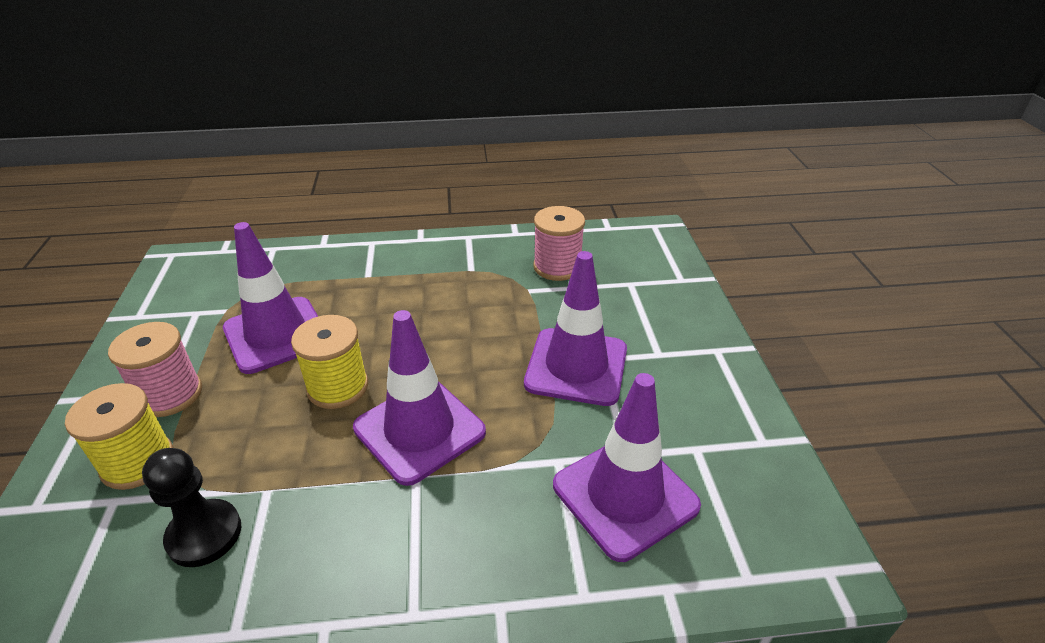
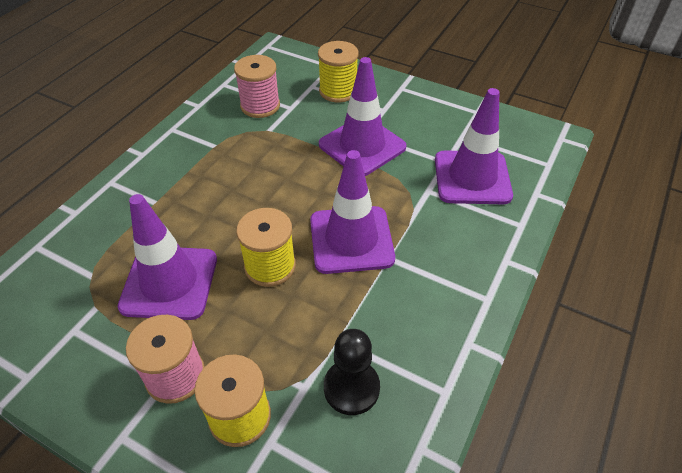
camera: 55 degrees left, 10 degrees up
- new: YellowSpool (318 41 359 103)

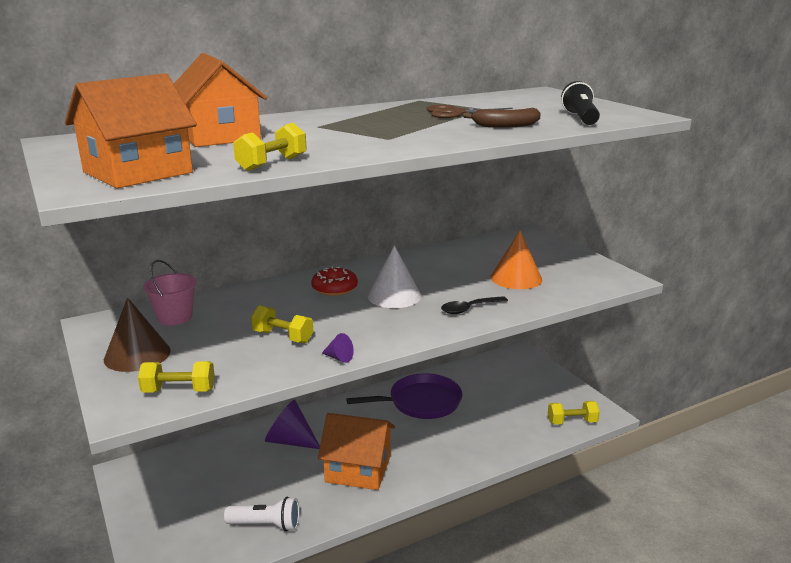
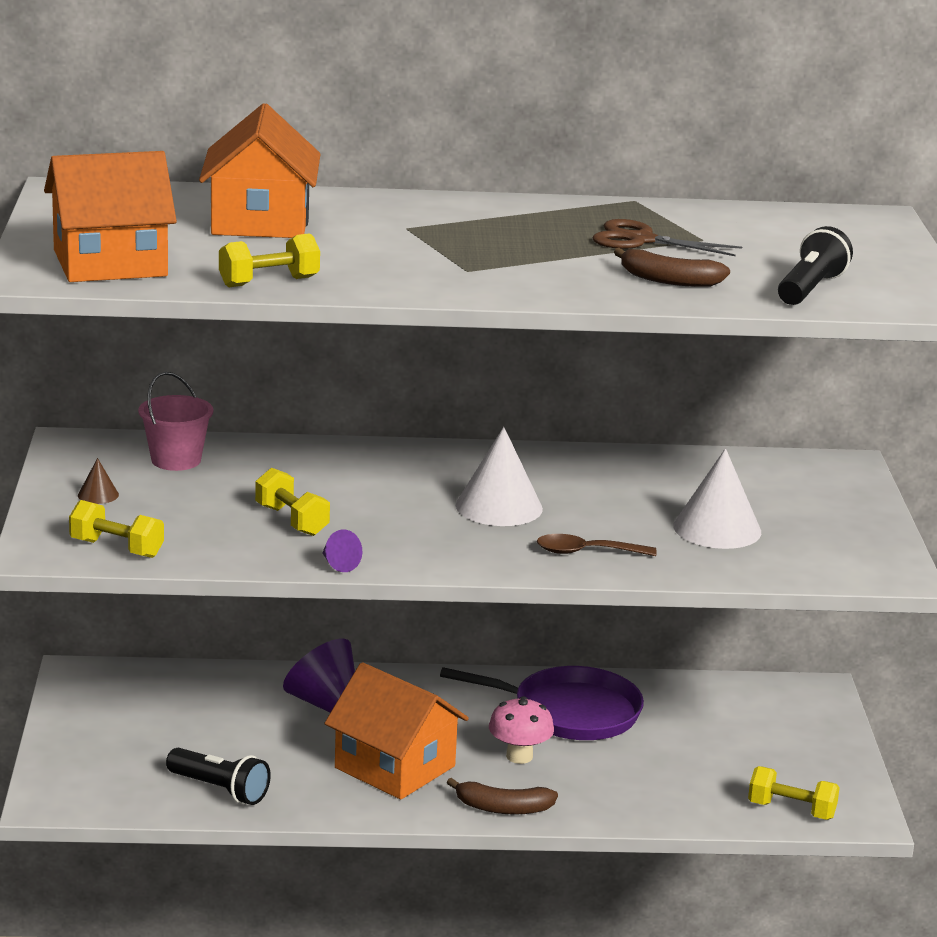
camera: 25 degrees right, 0 degrees up
- scaled: BrownCone (104 298 171 372) = (78 458 119 504) x0.46
- repainted: WhiteFlashlight (224 497 300 532) to BlackFlashlight (166 748 271 805)
- new: BrownBanana (447 778 558 815)
- new: PinkMushroom (489 696 554 764)
- repainted: BlackSpoon (441 296 508 314) to BrownSpoon (537 534 657 556)
- repainted: OrangeCone (490 231 542 289) to WhiteCone (674 448 761 549)
- gone: RedDonut (311 266 358 296)

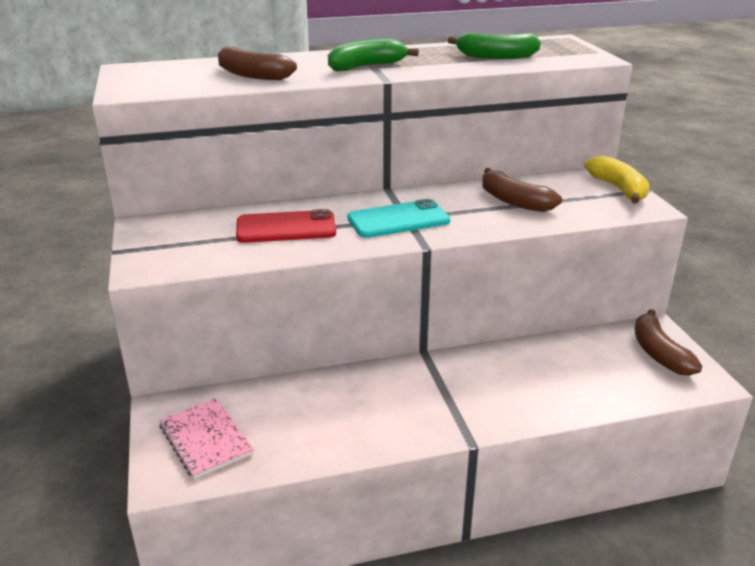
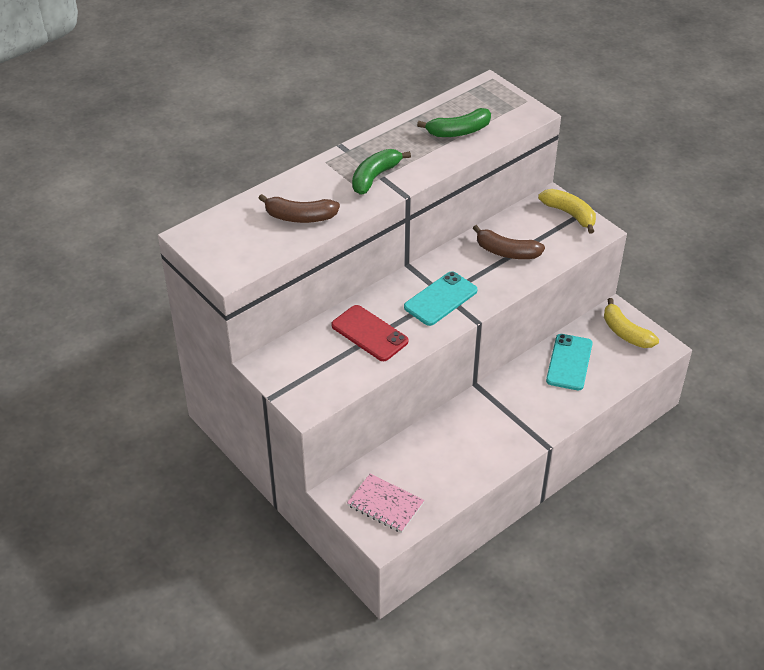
camera: 25 degrees left, 15 degrees up
- rotated: RedPhone (236 209 336 243) = (331 305 409 361) 75 degrees clockwise
- new: TurquoisePhone (546 334 593 390)
- repainted: BrownBanana (634 309 702 376) to YellowBanana (604 298 659 348)

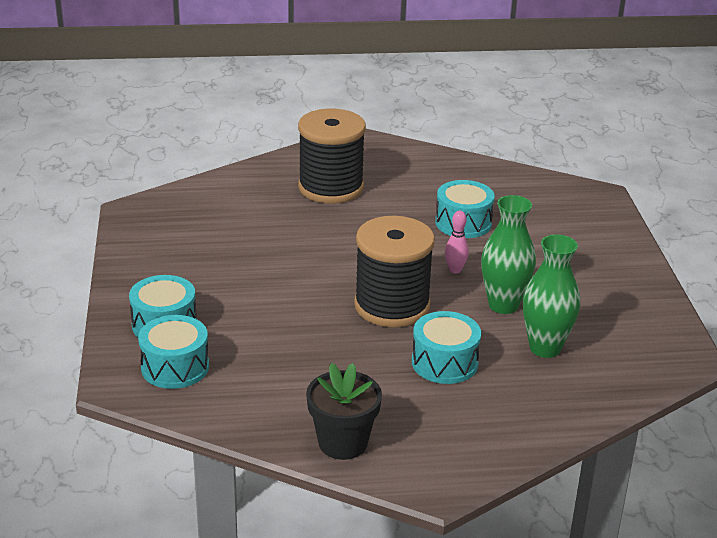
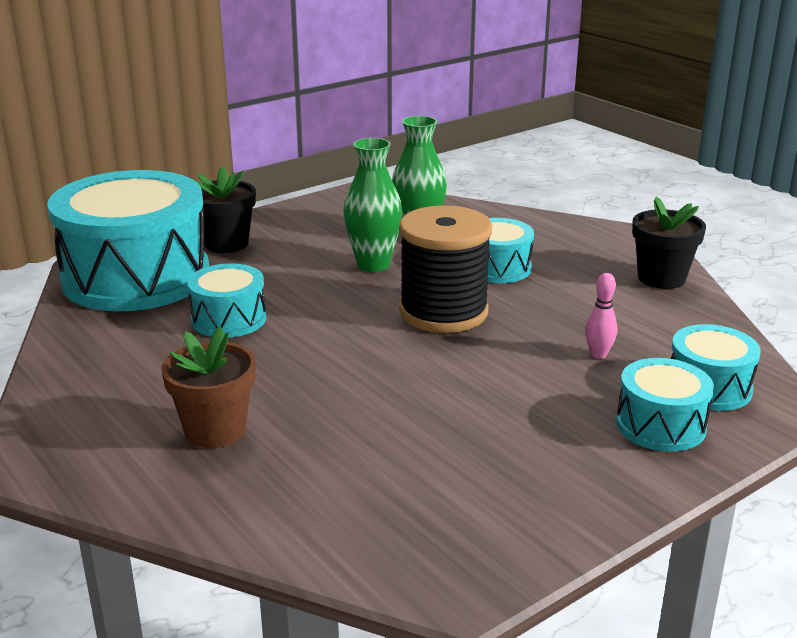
camera: 120 degrees left, 5 degrees down
- new: TurquoiseDrum (47 170 209 311)
- swapped: BlackSpool (298 109 366 204) to BrownFlowerPot (161 327 256 448)
- new: BlackFlowerPot (194 166 256 253)
- shifted: PinkBowlingPin (445 211 469 273) to (585 273 618 359)

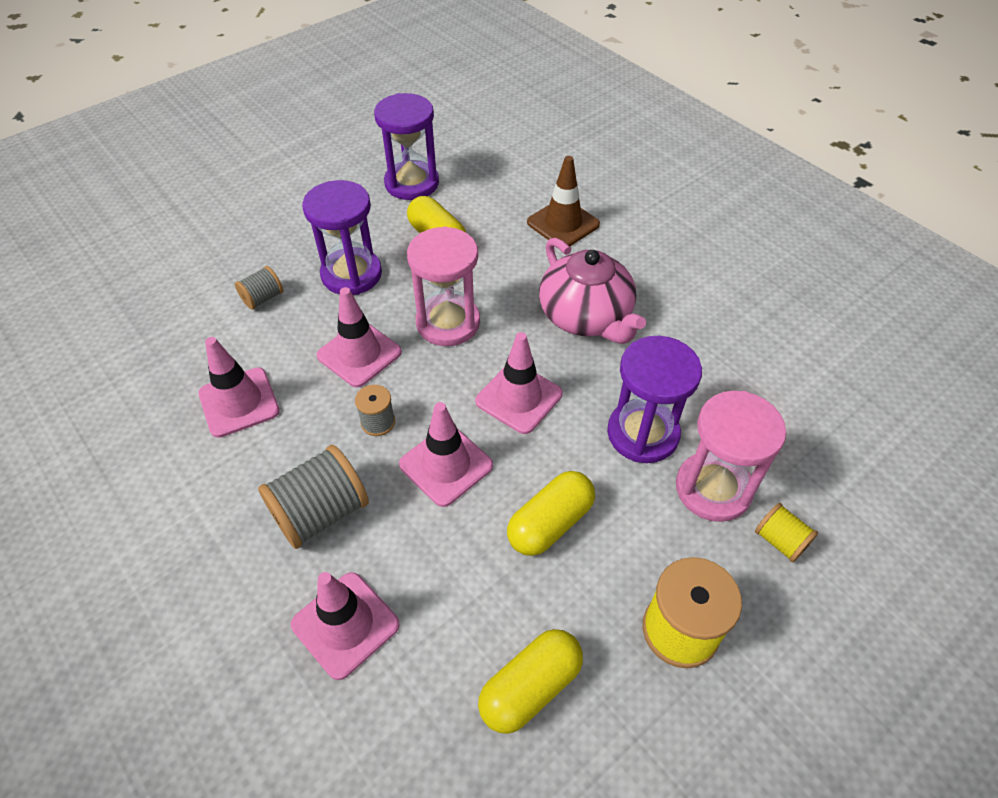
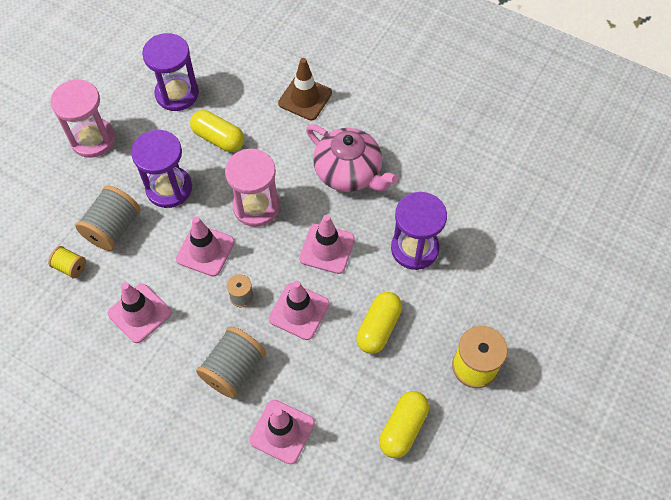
camera: 20 degrees left, 10 degrees up
- shifted: YellowSpool (755 503 818 562) to (48 246 86 278)
- shifted: PinkHourglass (676 391 786 522) to (50 79 115 158)
- scaled: GreySpool (235 266 283 310) = (75 185 141 251) x1.84

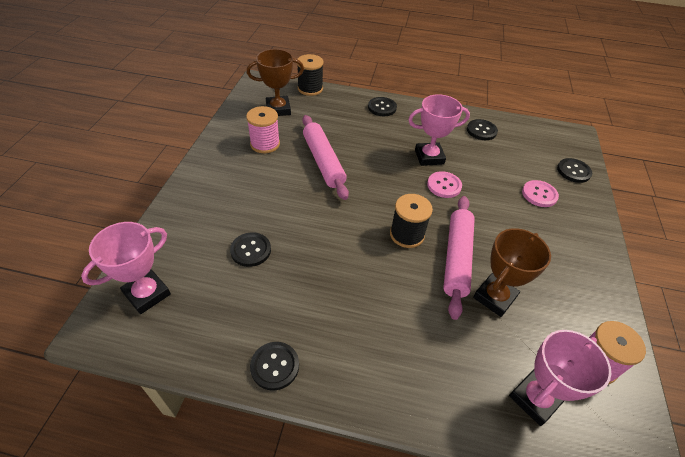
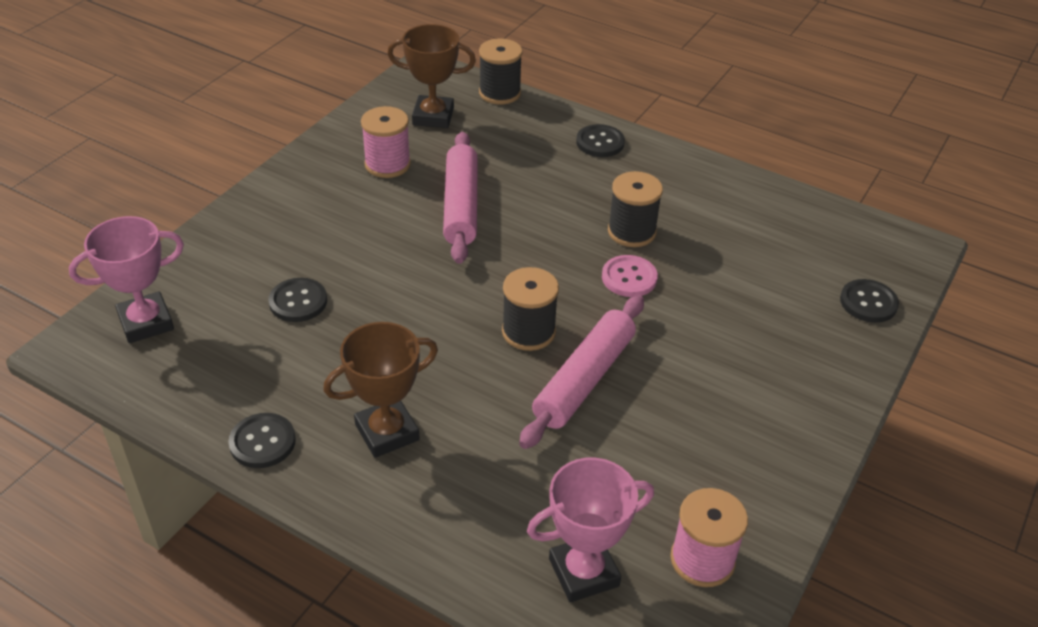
camera: 20 degrees right, 5 degrees down
- shifted: BrownTrophy (473 228 551 317) to (323 322 438 458)
- swapped: PinkTrophy (408 94 470 166) to BlackSpool (608 171 663 247)
- gone: BlackButton (467 119 498 140)
- gone: PinkButton (522 180 559 207)

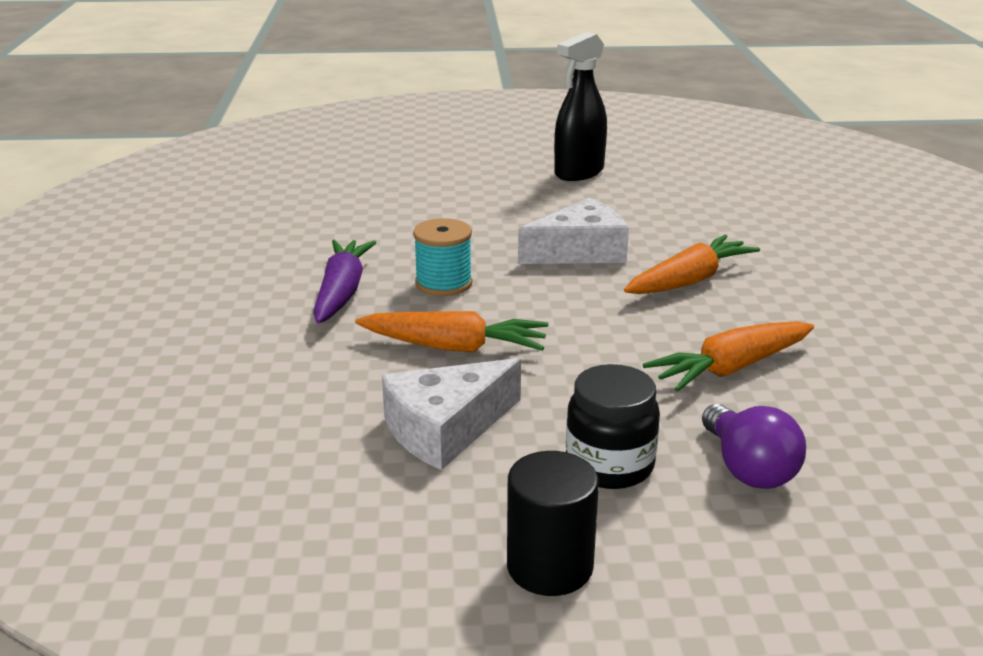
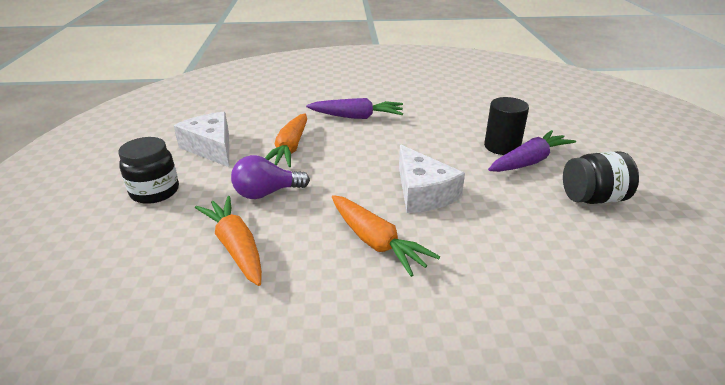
camera: 90 degrees right, 5 degrees up
- shifted: PurpleLightBulb (702 404 806 489) to (231 155 310 199)
- shifted: BlackCylinder (507 451 599 596) to (484 97 529 155)
- new: PurpleCarrot (488 130 576 172)
- swapped: BlackSprayBottle (554 32 607 181) to BlackJar (563 151 639 204)
- gone: TurquoiseSpool (413 218 472 296)

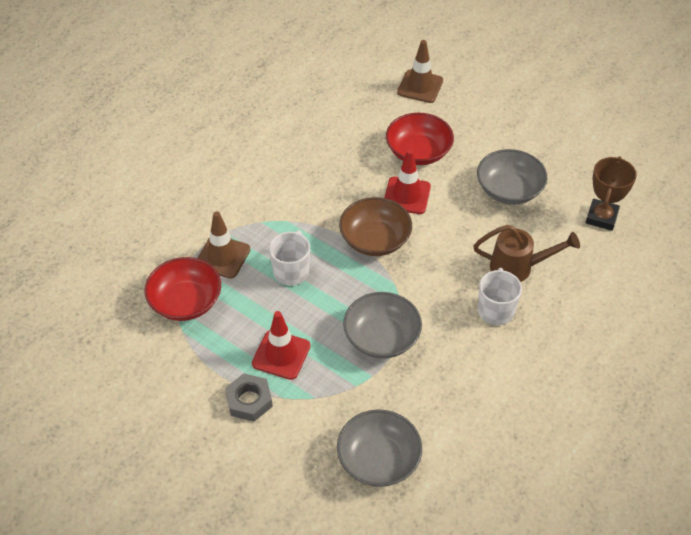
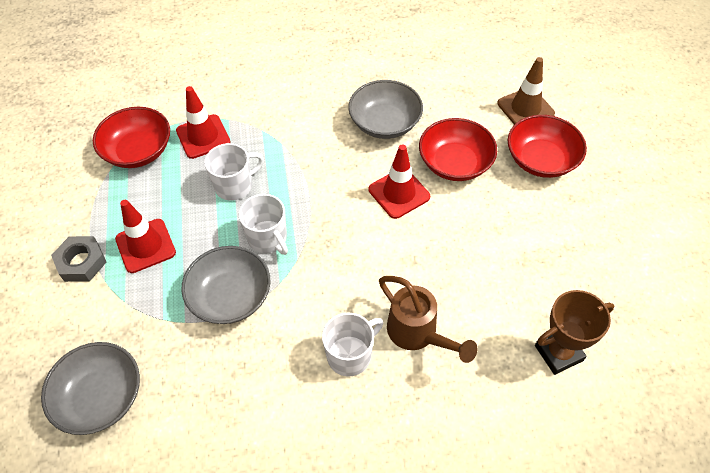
camera: 45 degrees right, 5 degrees up
- repainted: BrownTrafficCone (197 211 250 279) to RedTrafficCone (176 86 231 159)
- new: WhiteMug (239 194 288 255)
- shifted: GreyBowl (477 149 547 205) to (348 80 423 139)
- new: RedBowl (508 115 587 178)
- gone: BrownBowl (339 197 412 256)

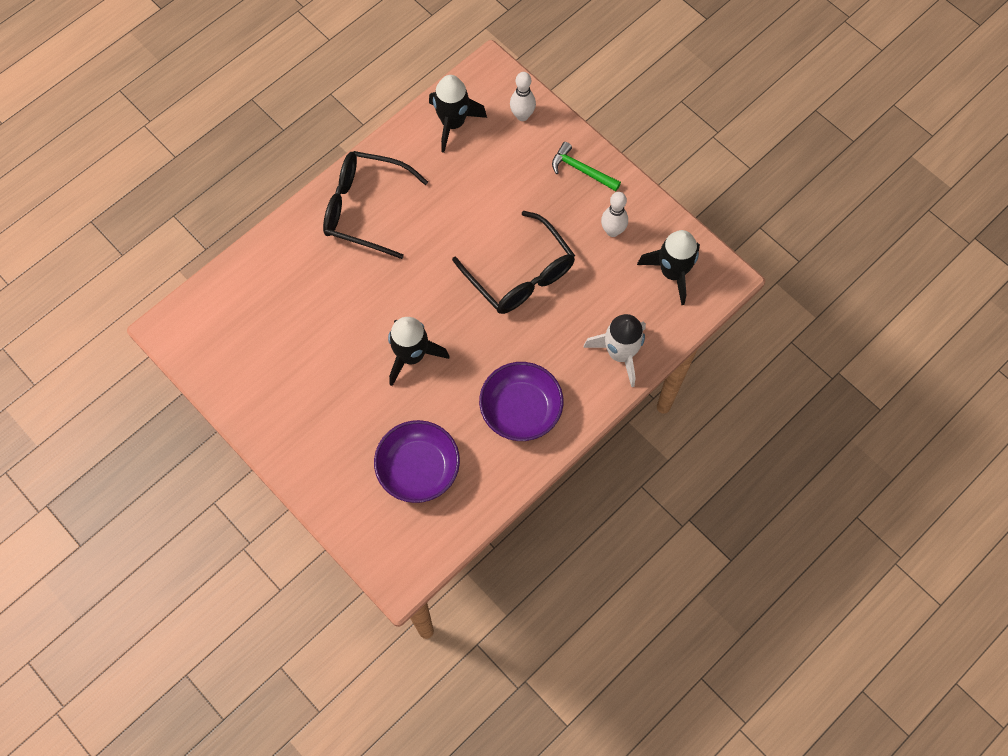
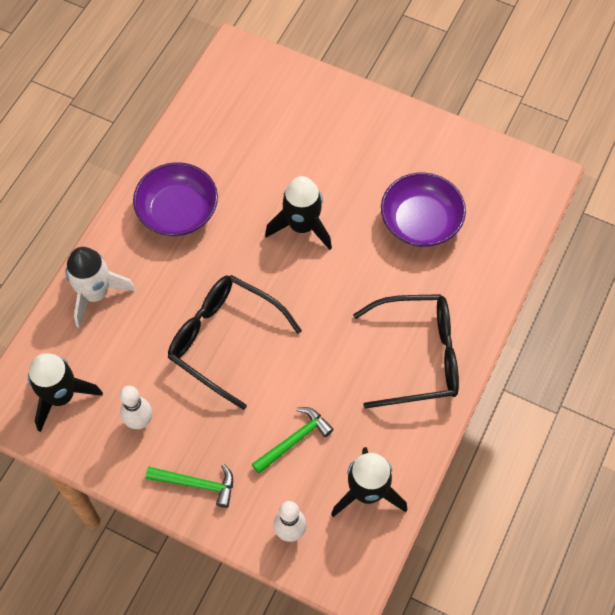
camera: 160 degrees right, 5 degrees down
- new: GreenHammer (252 407 334 474)
- shifted: PurpleBowl (374 420 460 503) to (381 173 466 247)

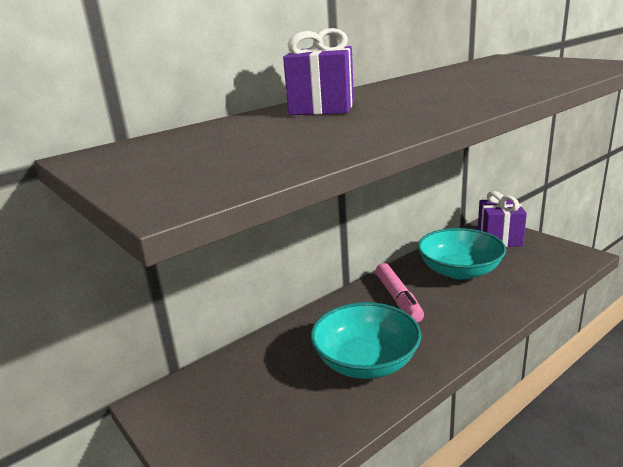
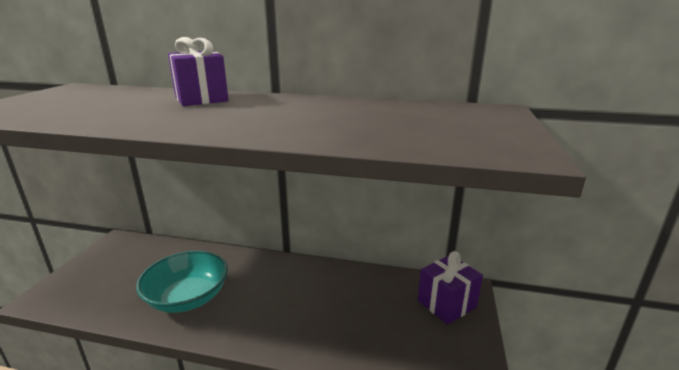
camera: 50 degrees right, 0 degrees up
- gone: PinkMarker (376 263 424 322)
- gone: TurquoiseBowl (418 228 506 279)

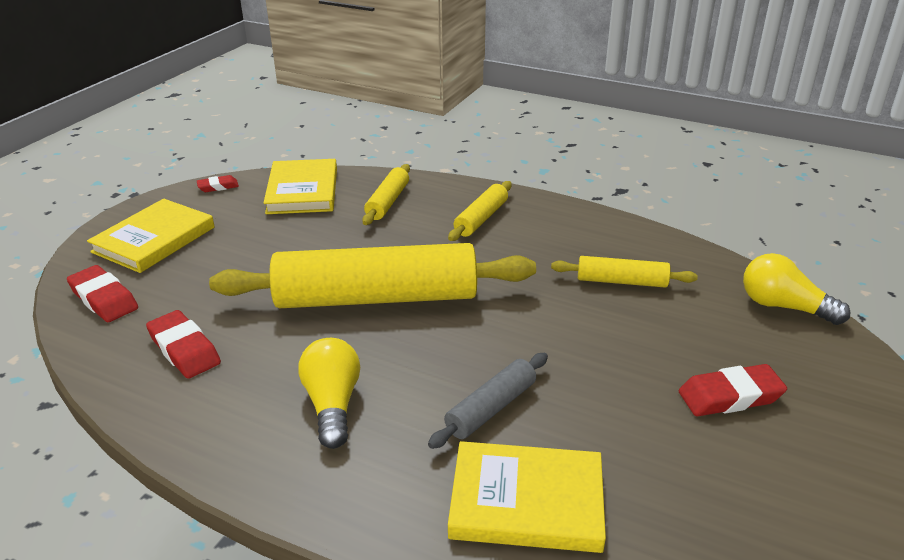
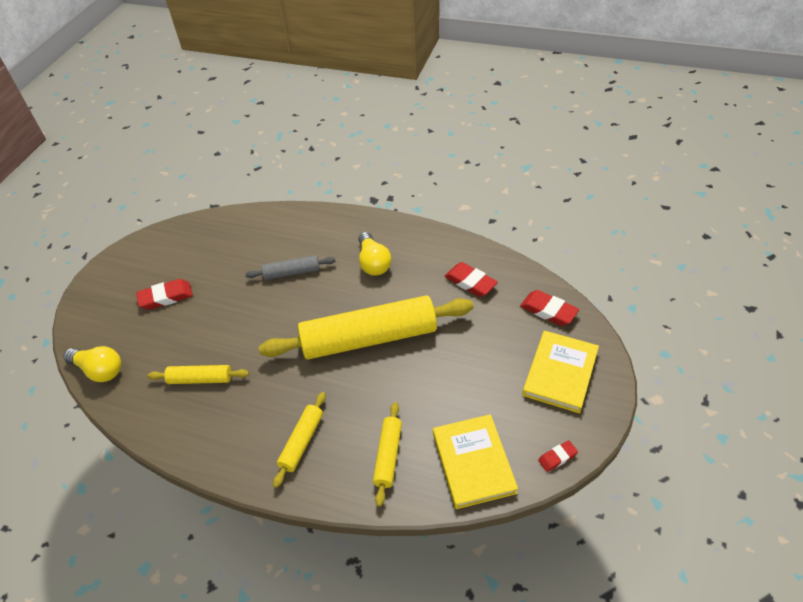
camera: 175 degrees right, 15 degrees up
- rotated: GreyRollingPin (428 353 548 449) = (245 255 336 280) 45 degrees clockwise
- gone: YellowBook (448 441 606 553)

